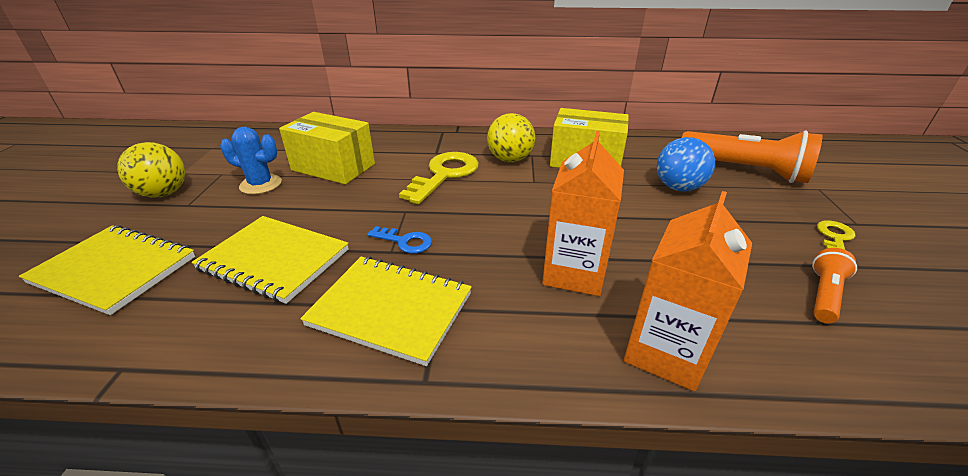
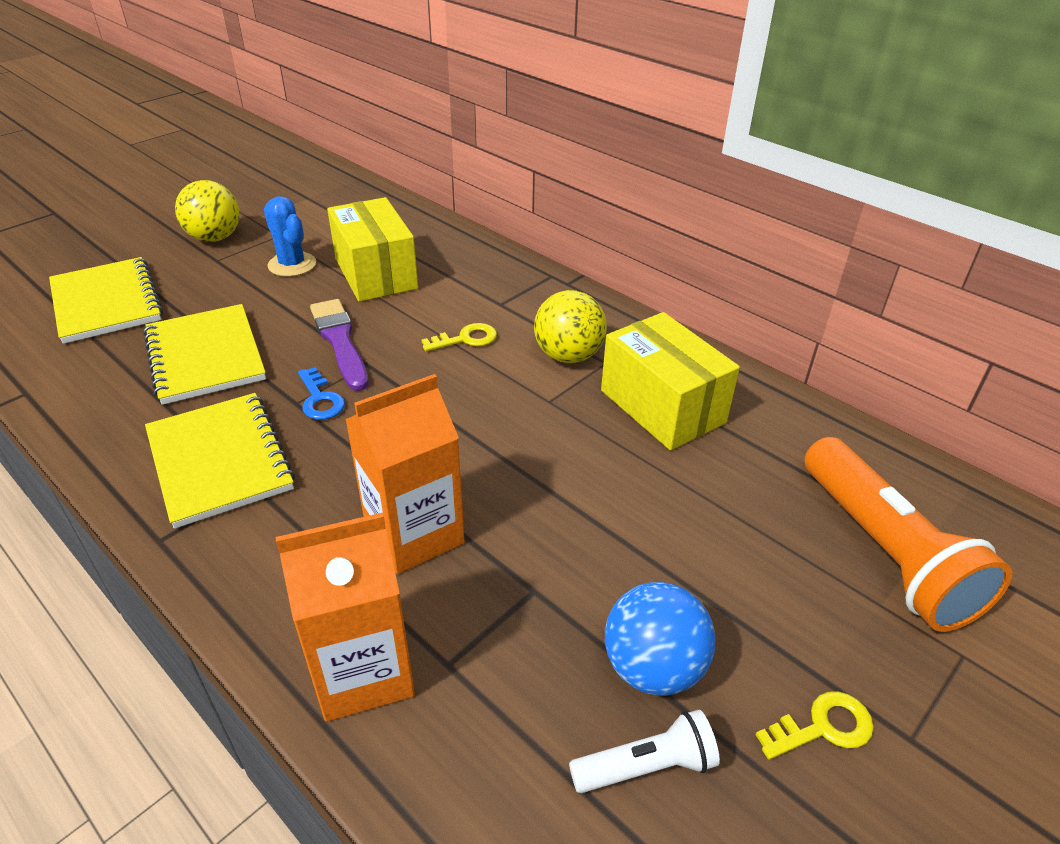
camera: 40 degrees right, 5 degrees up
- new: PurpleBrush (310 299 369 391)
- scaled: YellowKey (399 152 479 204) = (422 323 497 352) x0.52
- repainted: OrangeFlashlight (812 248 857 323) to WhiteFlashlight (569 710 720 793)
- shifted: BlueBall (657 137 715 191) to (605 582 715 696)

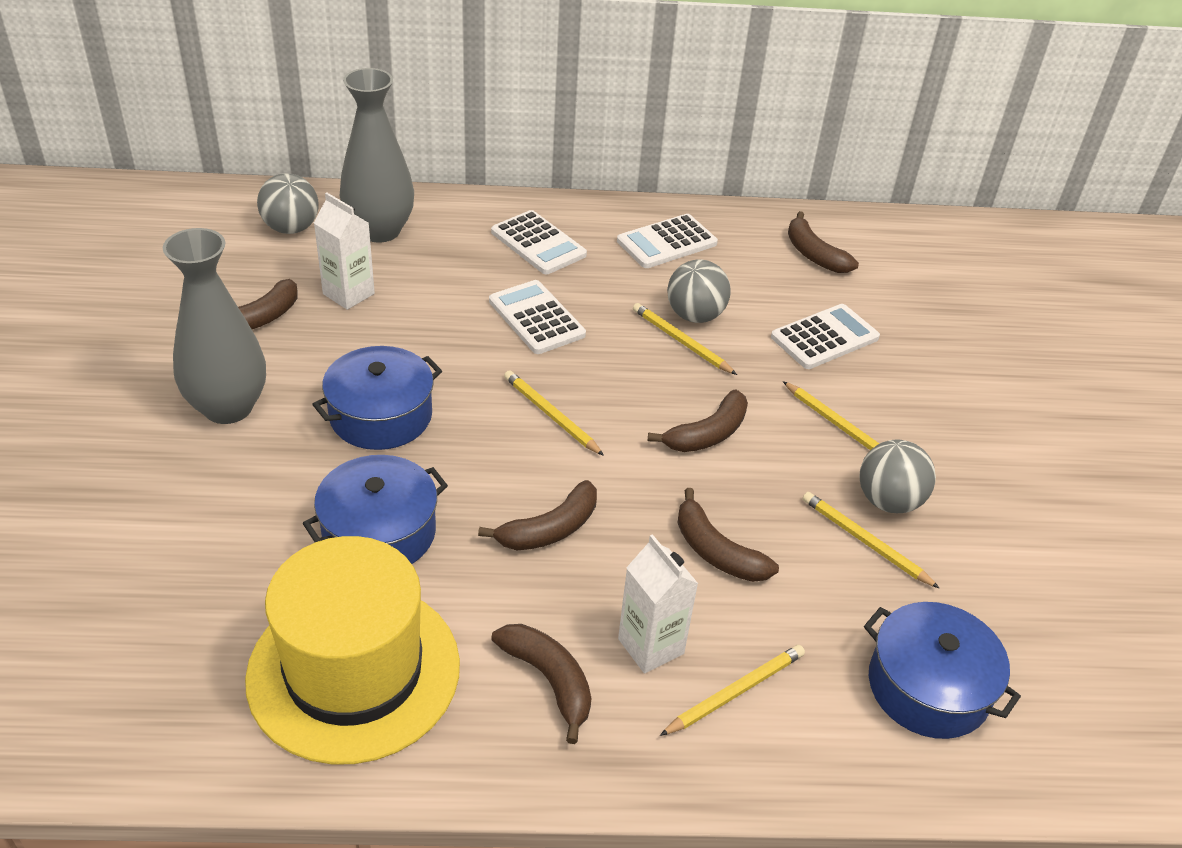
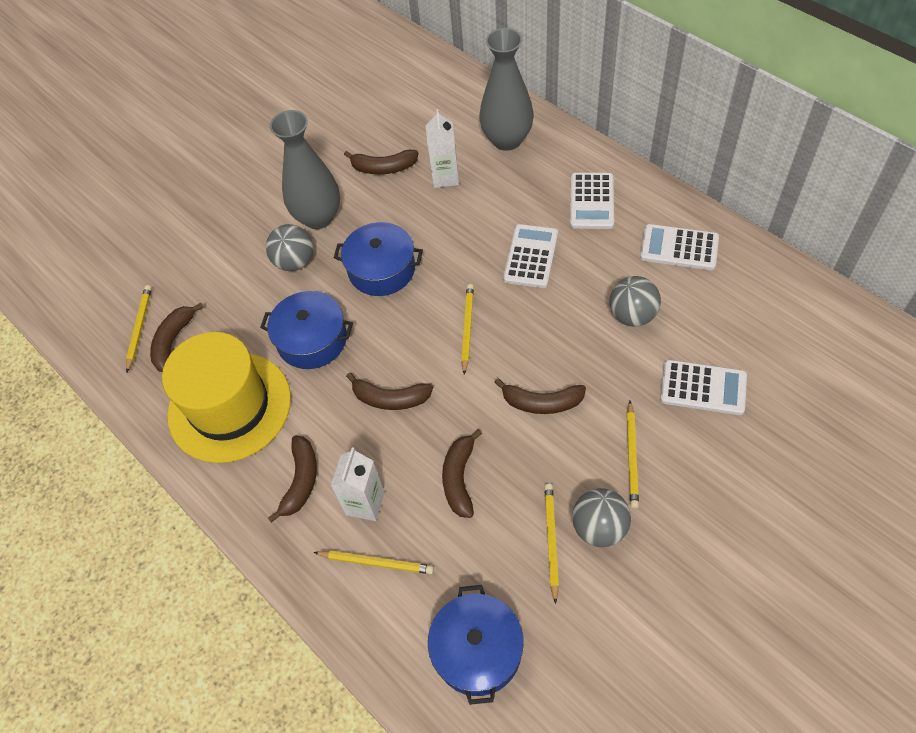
camera: 55 degrees right, 15 degrees up
- shifted: YellowPencil (633 303 737 375) to (126 285 152 372)
- shifted: BrownBanana (788 211 859 273) to (150 303 204 372)
- shifted: GreyBall (257 173 319 234) to (266 224 313 271)

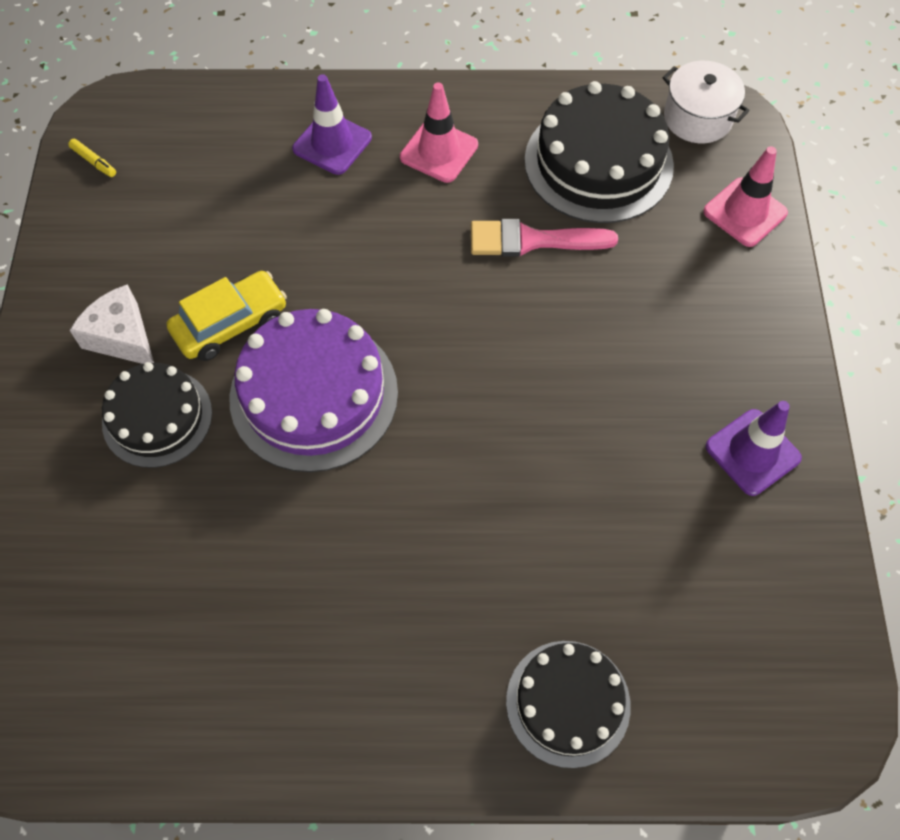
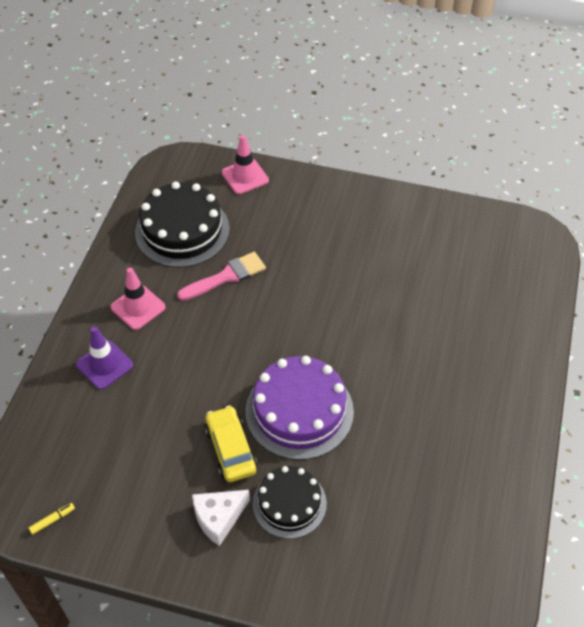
camera: 75 degrees left, 10 degrees down
- rotated: PinkBrush (471 219 618 257) = (177 252 266 301) 135 degrees counterclockwise
- gone: BlackCake (506 641 631 768)
- gone: WhitePot (662 61 750 143)
- gone: PurpleTrafficCone (705 401 802 496)

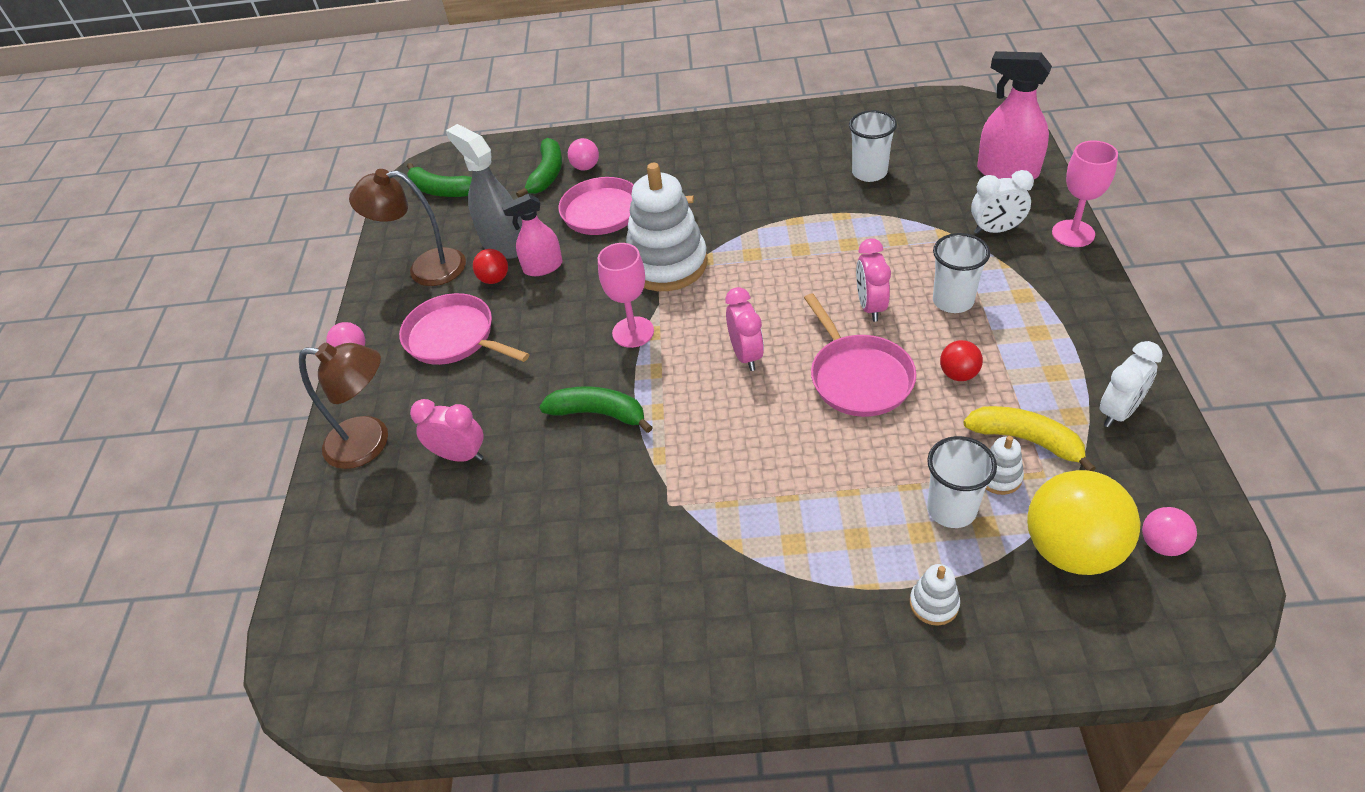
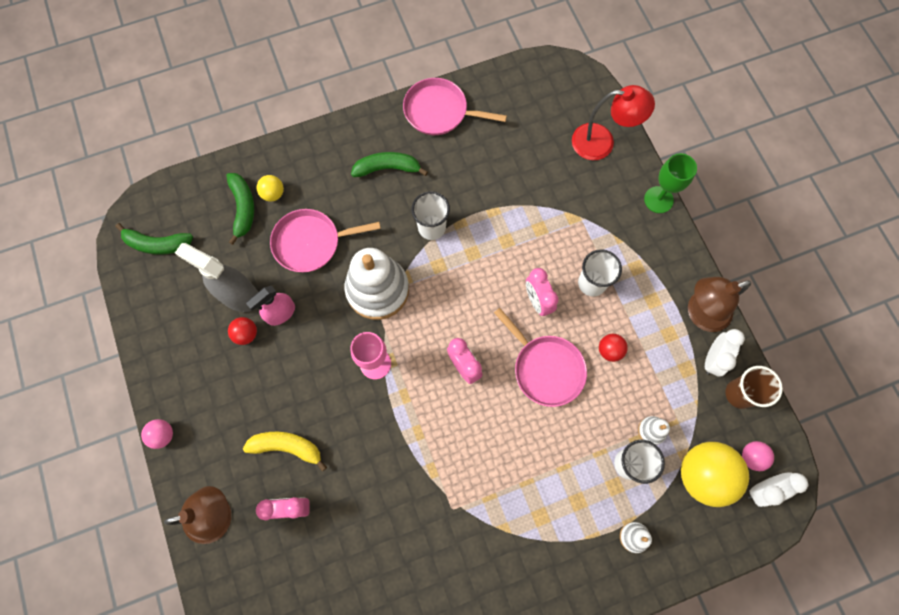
camera: 25 degrees left, 25 degrees up
- shifted: YellowBanana (963 406 1096 471) to (243 432 327 471)
- repainted: PinkBall (568 138 599 171) to YellowBall (257 175 284 202)
- shifted: GreenBanana (539 386 653 433) to (351 152 428 177)
- shifted: PinkPan (399 293 529 365) to (403 78 507 135)
- shifted: WhiteCup (849 110 897 182) to (411 191 450 240)
- swapped: PinkSprayBottle (977 51 1052 179) to RedLamp (572 85 655 160)
- repainted: PinkGoblet (1052 140 1118 247) to GreenGoblet (644 153 697 213)
- shifted: BrownLamp (349 169 466 286) to (688 277 751 332)
- new: BrownCup (725 366 783 409)
- shifted: WhiteClock (971 170 1034 234) to (748 473 808 507)

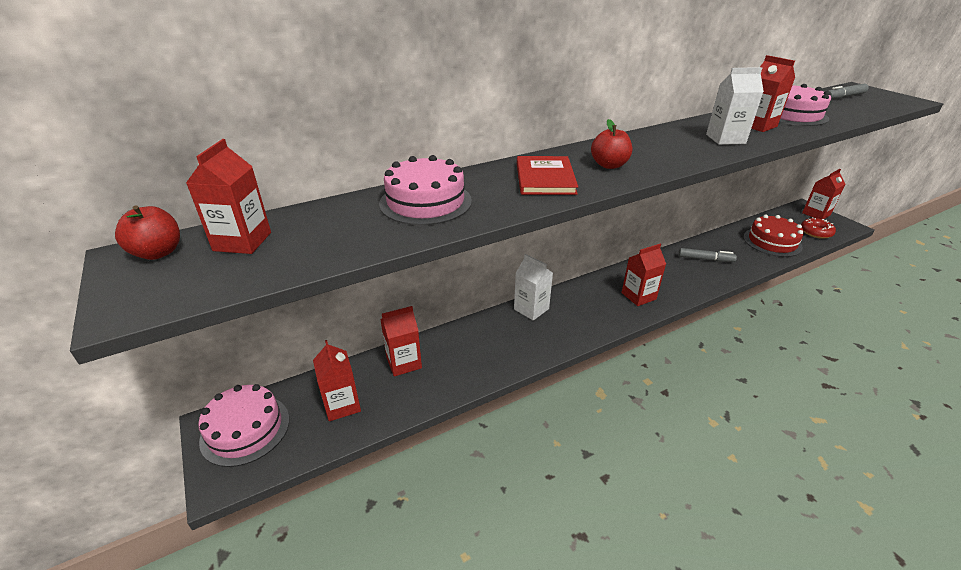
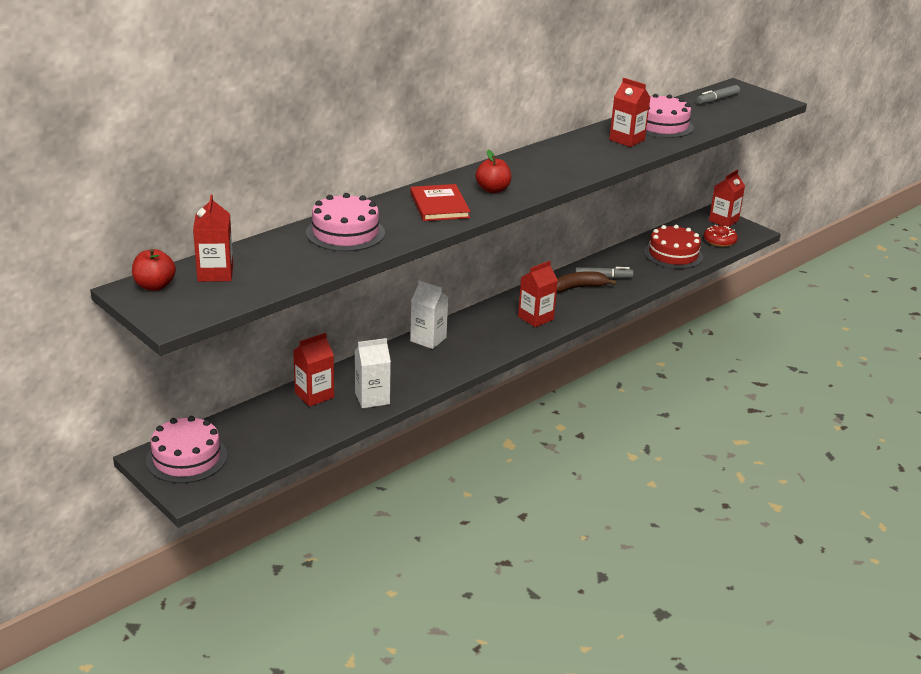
camera: 15 degrees left, 5 degrees down
- shifted: WhiteCarton (706 67 764 145) to (355 338 391 408)
- new: BrownBanana (557 271 617 293)
- gone: RedCarton (313 340 361 421)

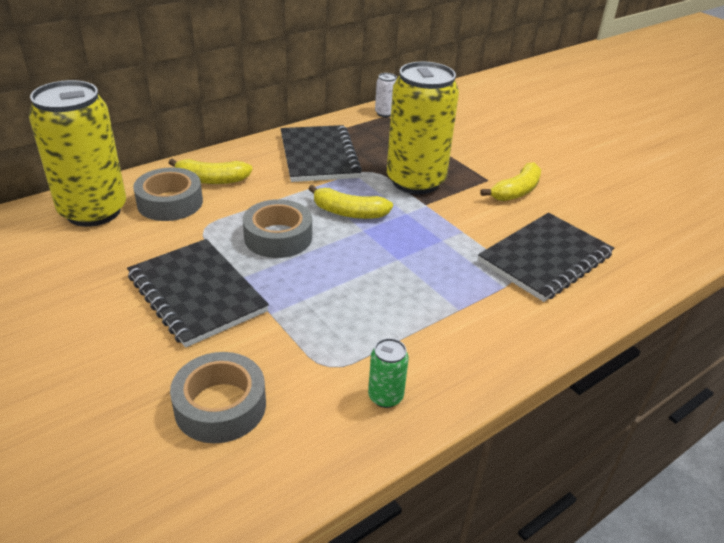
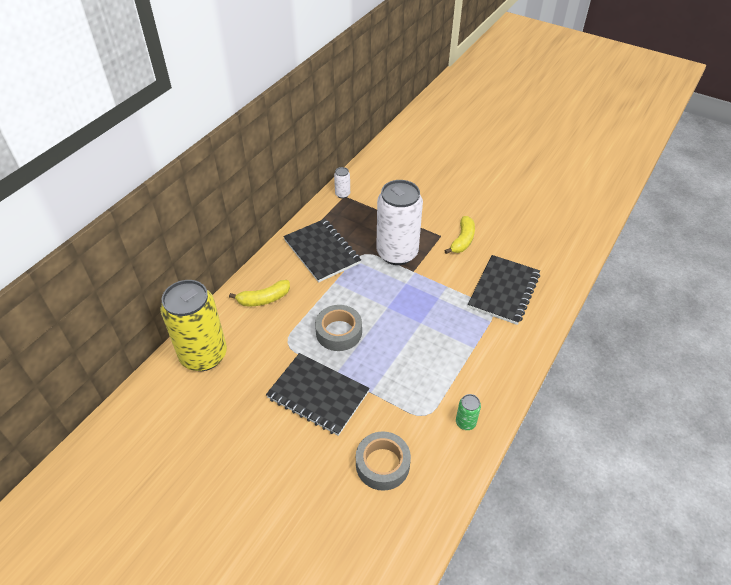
camera: 20 degrees left, 10 degrees up
- repainted: YellowCan (387 62 459 194) to WhiteCan (376 180 423 265)
- gone: GreyTape (133 167 203 221)
- gone: YellowBanana (308 185 393 219)

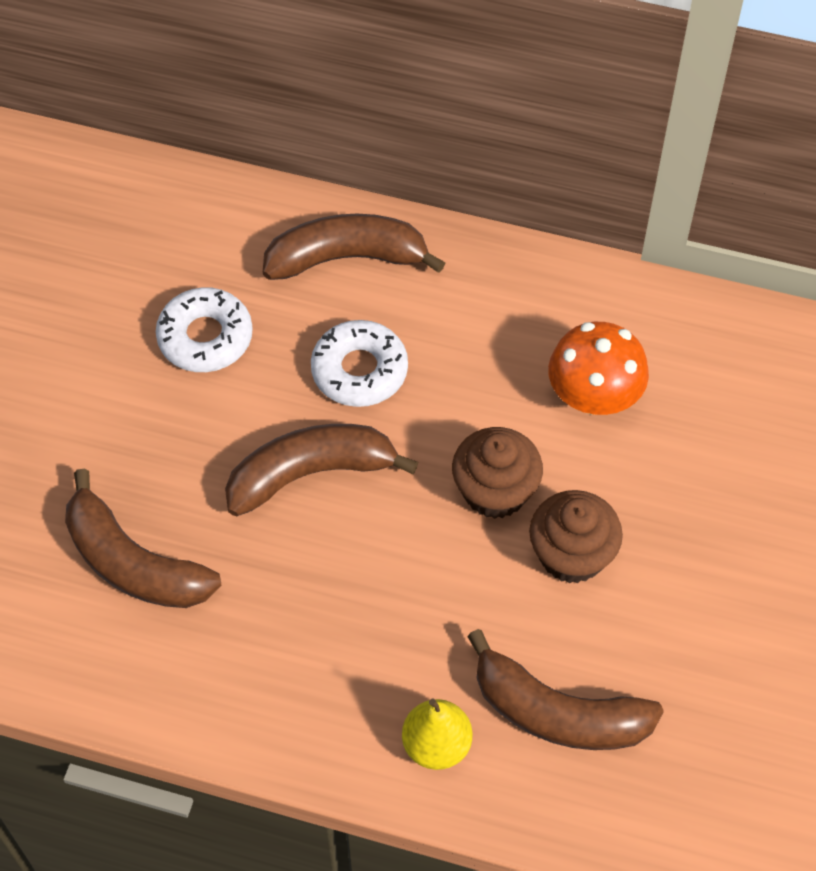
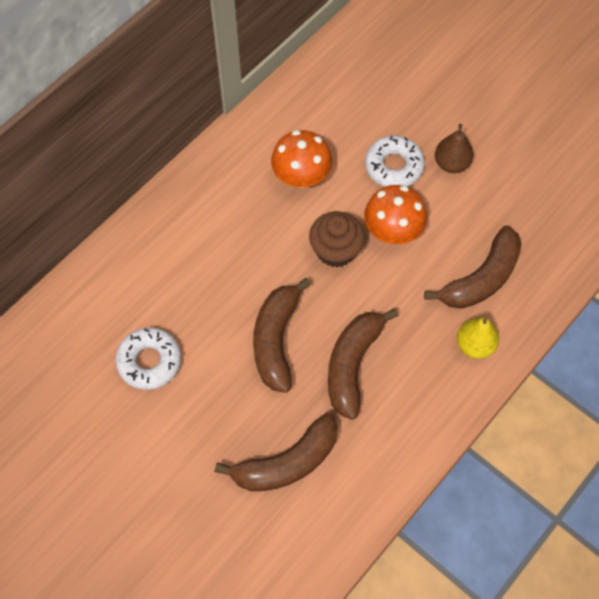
camera: 65 degrees left, 5 degrees up
- shifted: BrownBanana (263 214 445 280) to (328 308 398 420)
- swapped: BrownCupcake (529 490 623 583) to OrangeMushroom (364 185 427 244)
- shifted: WhiteDonut (311 320 408 407) to (365 135 425 187)
- new: BrownPear (435 124 474 173)

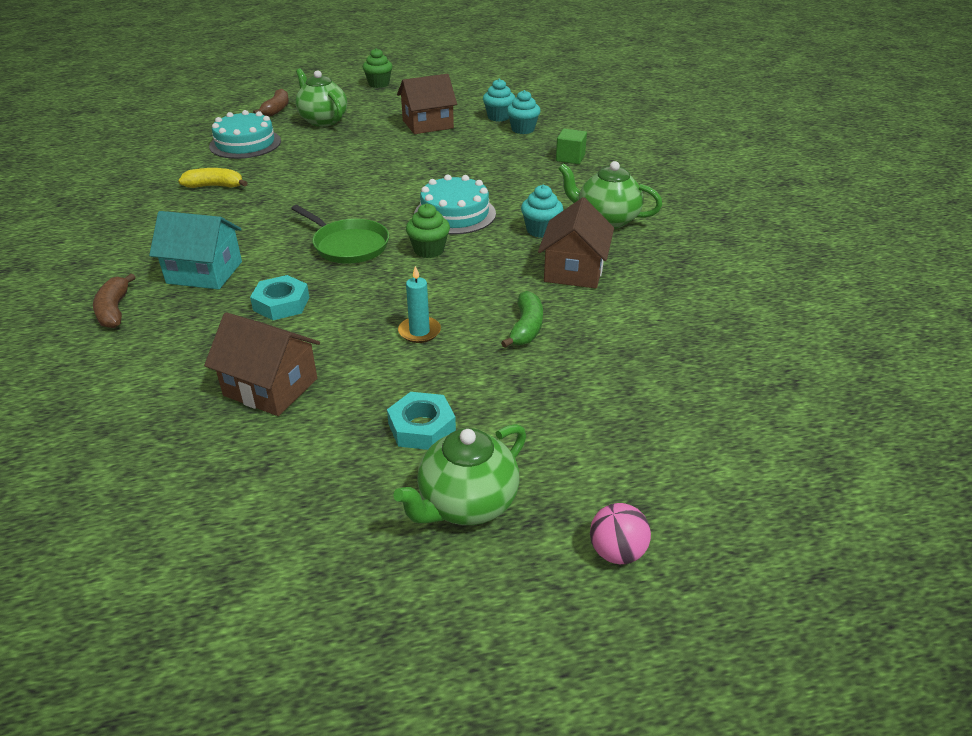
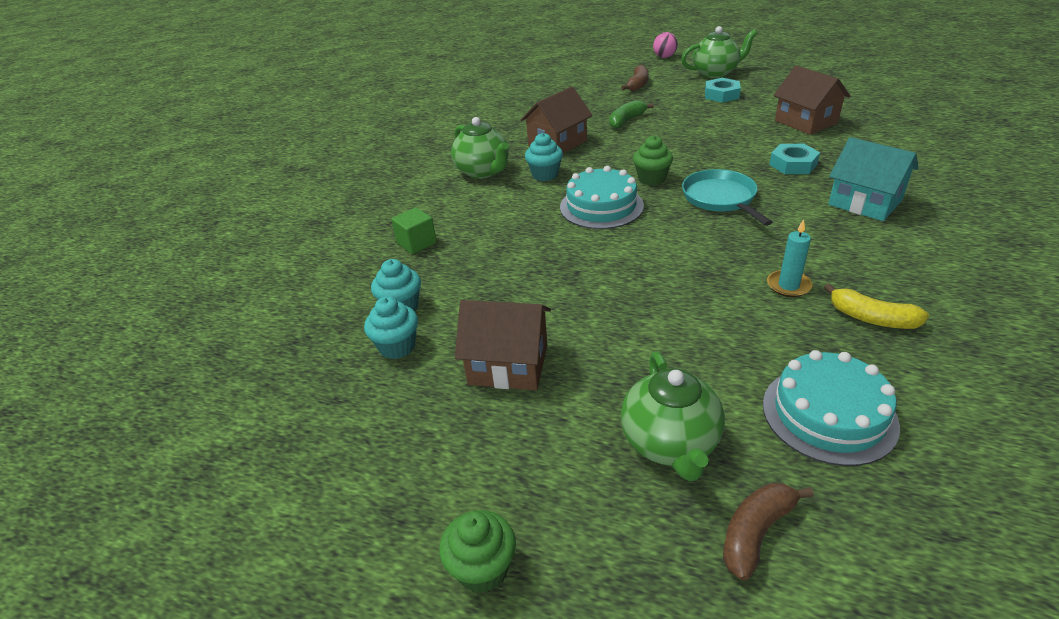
camera: 145 degrees left, 0 degrees up
- shifted: BrownBanana (93 274 136 328) to (621 65 649 91)
- repainted: GreenPan (291 205 389 264) to TurquoisePan (682 169 772 226)
- shifted: TurquoiseCandle (398 266 441 343) to (767 219 812 297)

